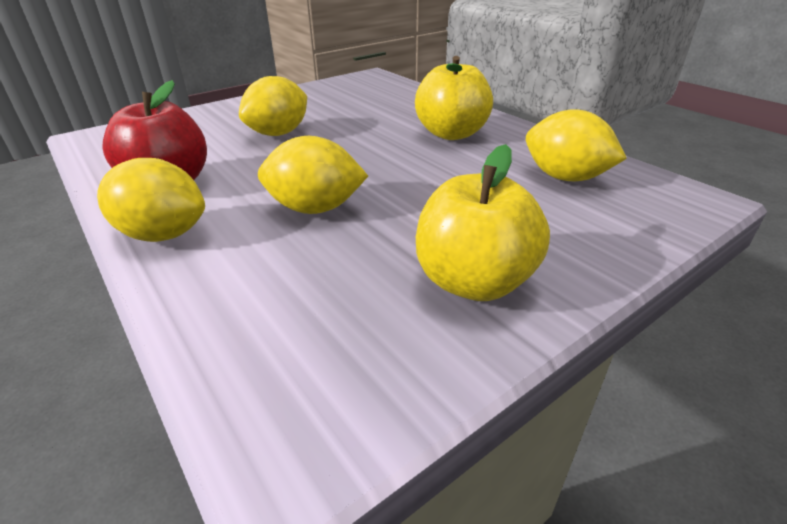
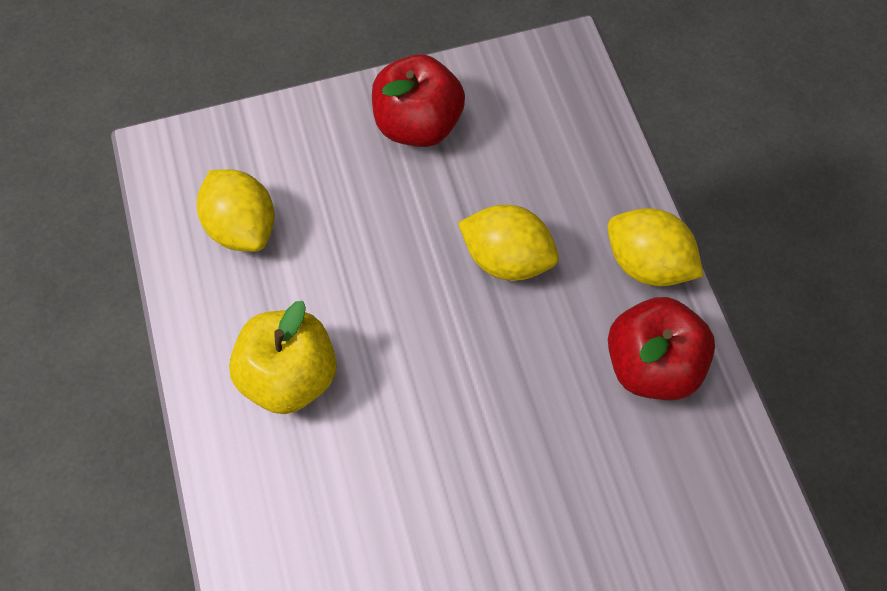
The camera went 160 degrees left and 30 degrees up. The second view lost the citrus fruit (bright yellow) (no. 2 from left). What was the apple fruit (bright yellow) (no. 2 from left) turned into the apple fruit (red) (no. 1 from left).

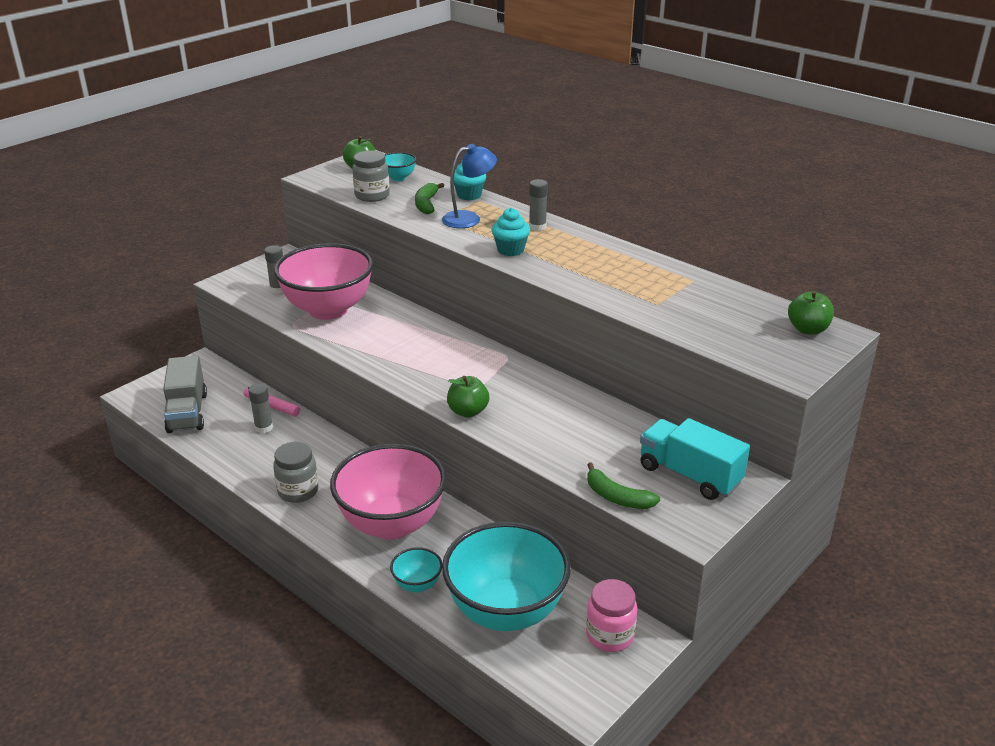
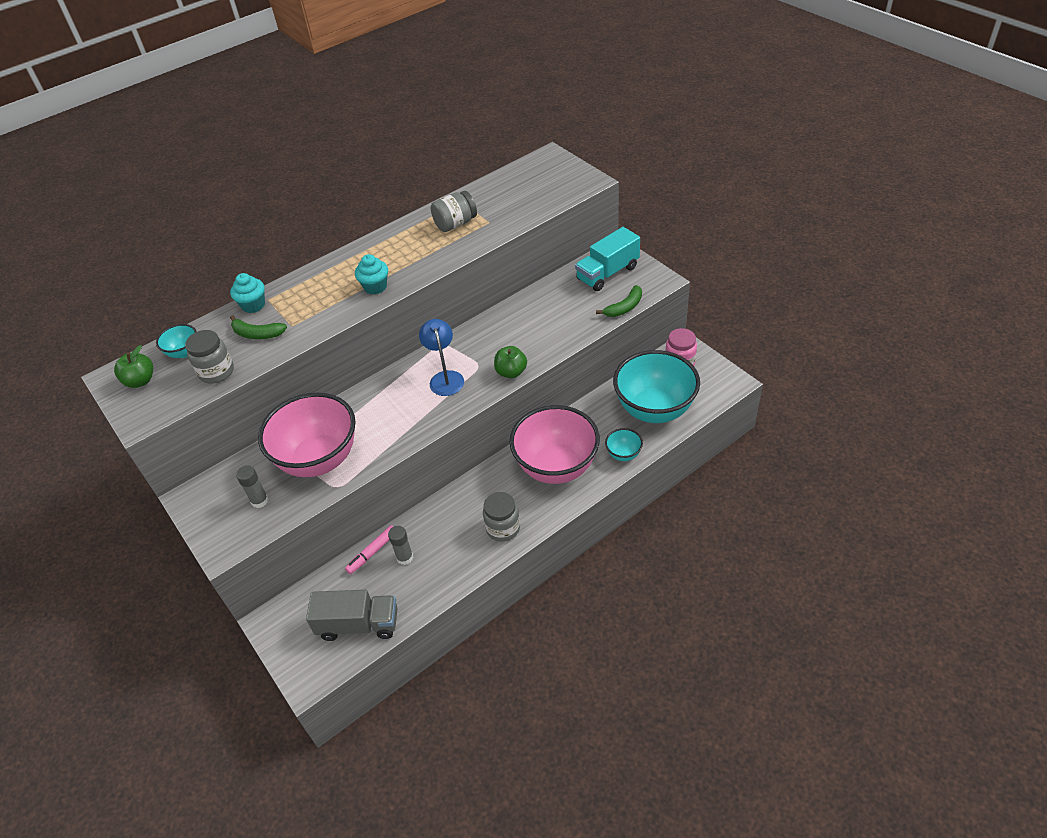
The camera went 75 degrees left and 15 degrees up. The desk lamp (cobalt) ended up elsewhere. The second view lost the glue stick (grey) (no. 3 from left). The second view lost the apple fruit (emerald) (no. 3 from left). The second view gained the jam jar (grey) (no. 2 from left).

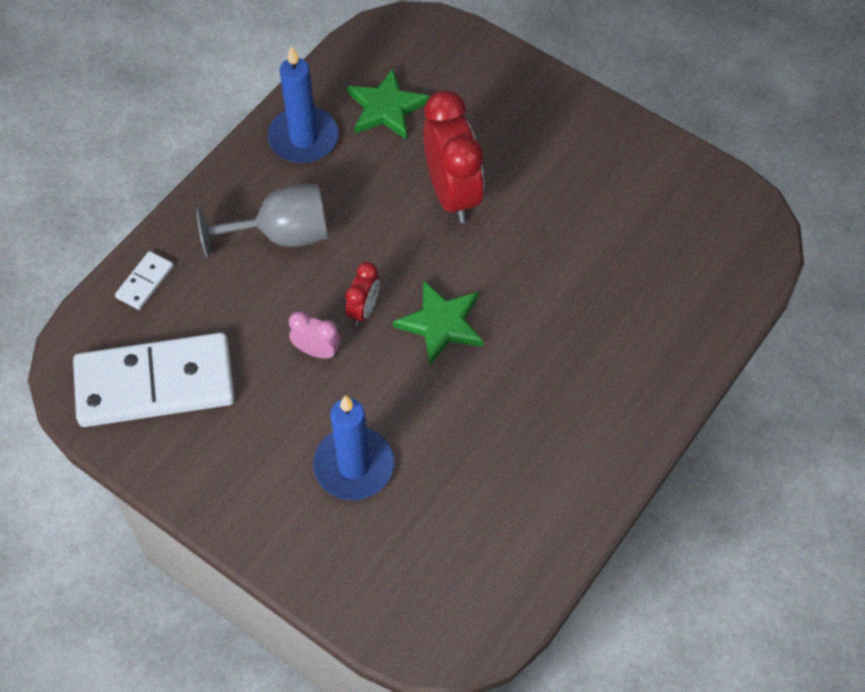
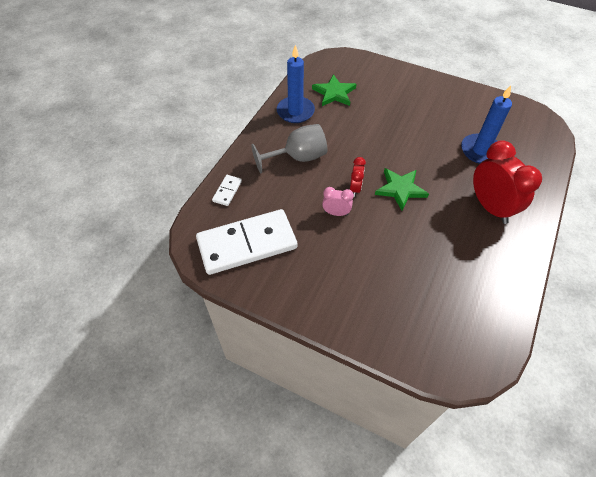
The camera went 10 degrees left and 5 degrees down. The alarm clock (red) (no. 2 from left) ended up elsewhere. The wax candle (cobalt) (no. 2 from left) ended up elsewhere.

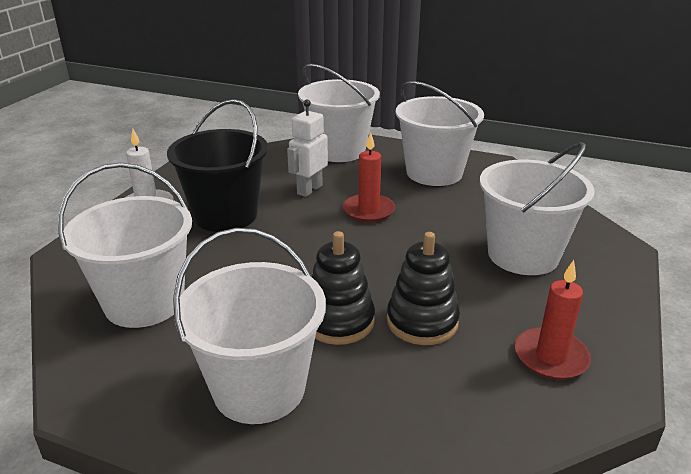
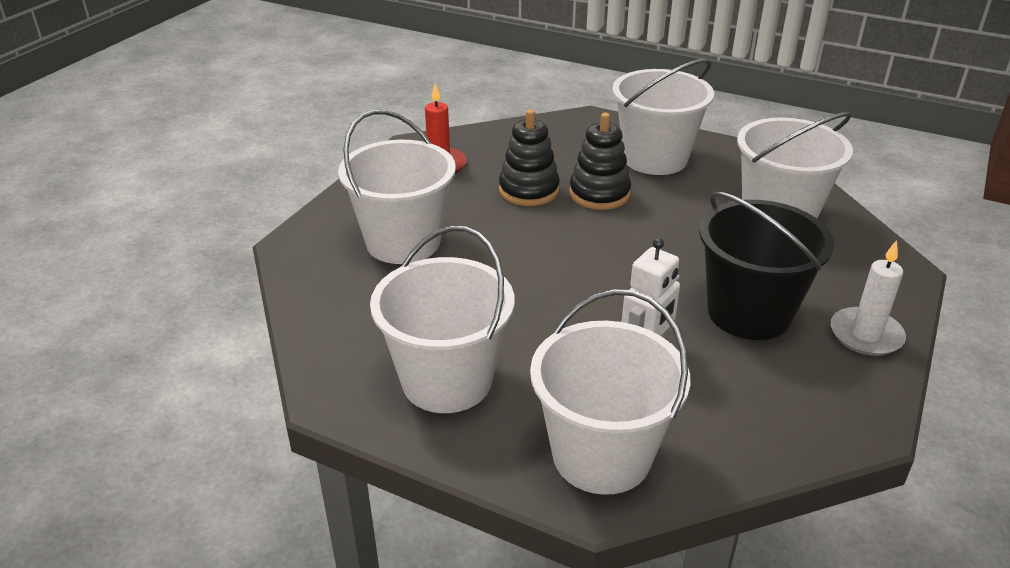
The camera went 175 degrees left and 5 degrees up. The second view lost the wax candle (red) (no. 1 from left).

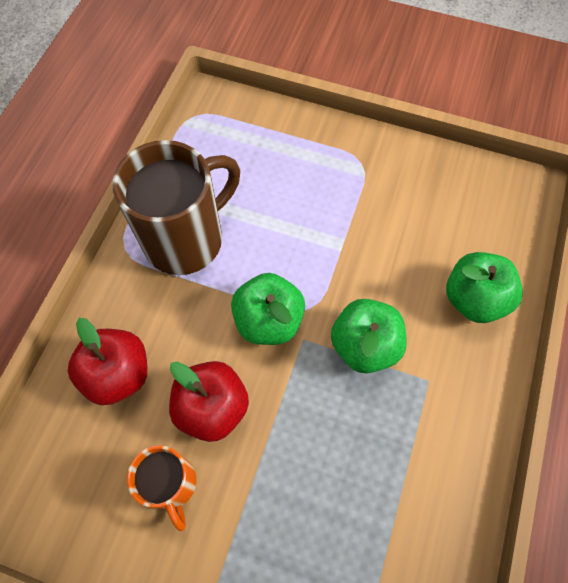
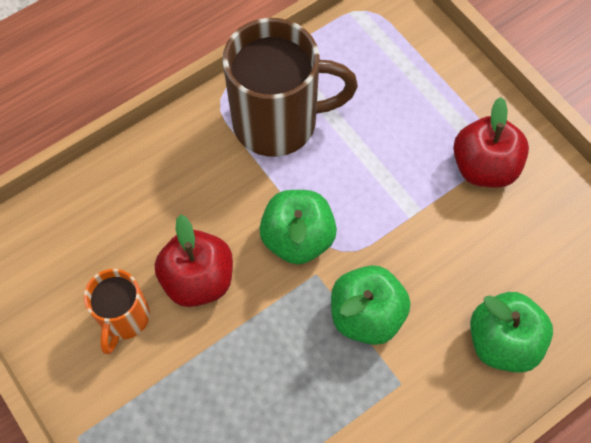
The camera went 35 degrees right and 0 degrees up. The apple fruit (red) (no. 1 from left in the first image) ended up elsewhere.

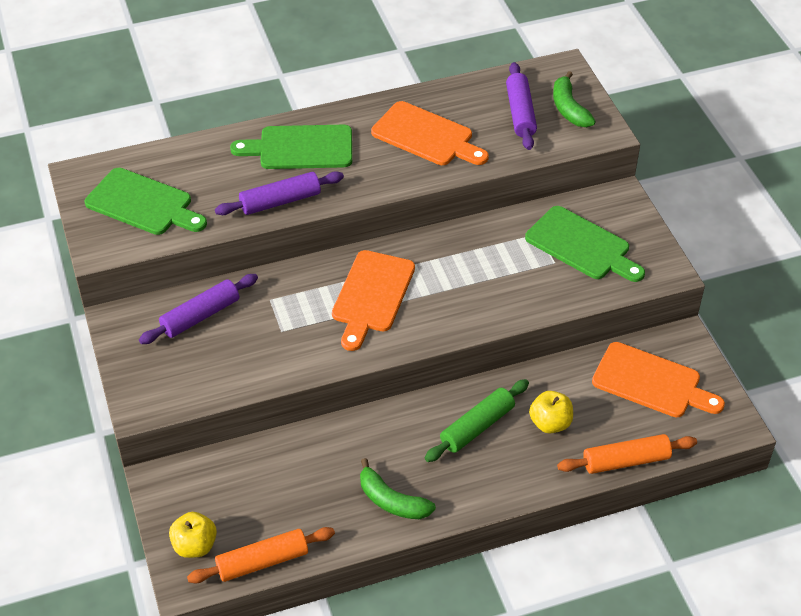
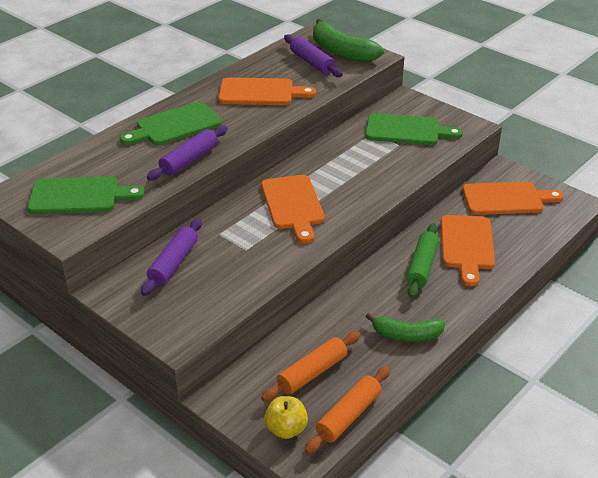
The camera went 30 degrees left and 10 degrees down. The size of the banana fruit (emerald) (no. 2 from left in the first image) changed by a factor of 1.53. Where the apple fruit (bright yellow) (no. 2 from left) stood, the chopping board (orange) (no. 3 from left) came to stand. The pastry roller (orange) (no. 2 from left in the first image) ended up elsewhere.

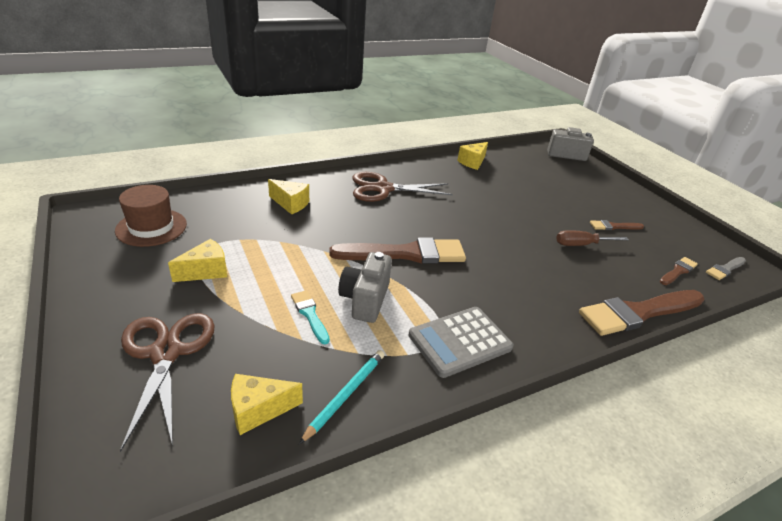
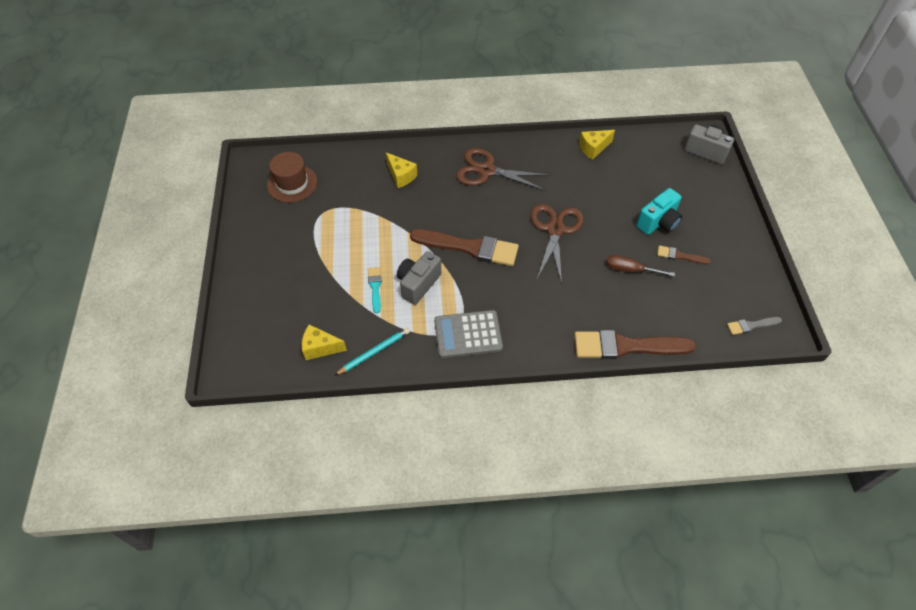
The camera went 25 degrees right and 20 degrees up. The second view lost the cheese (bright yellow) (no. 1 from left). The second view lost the paintbrush (dark brown) (no. 4 from left). The pair of scissors (dark brown) (no. 1 from left in the first image) ended up elsewhere. The second view gained the compact camera (aqua).

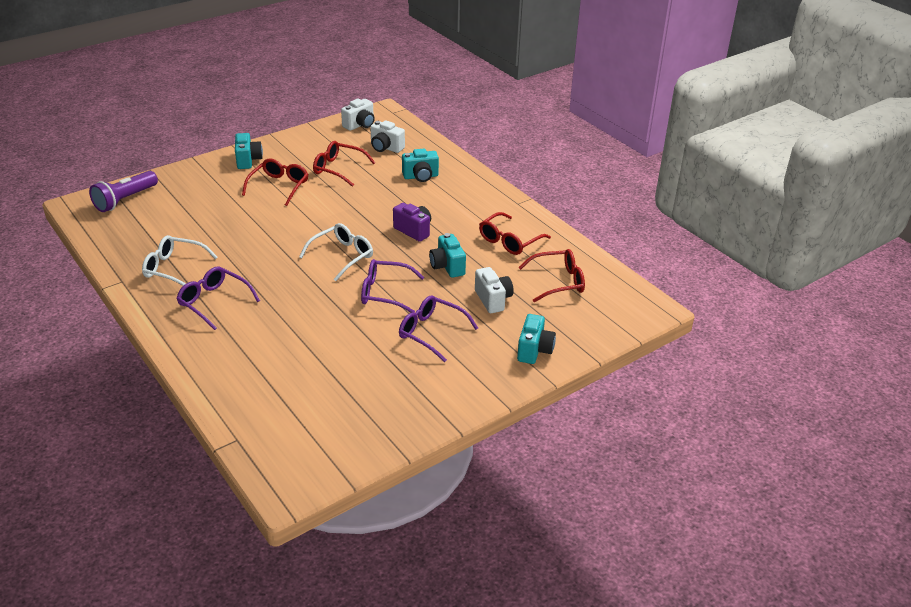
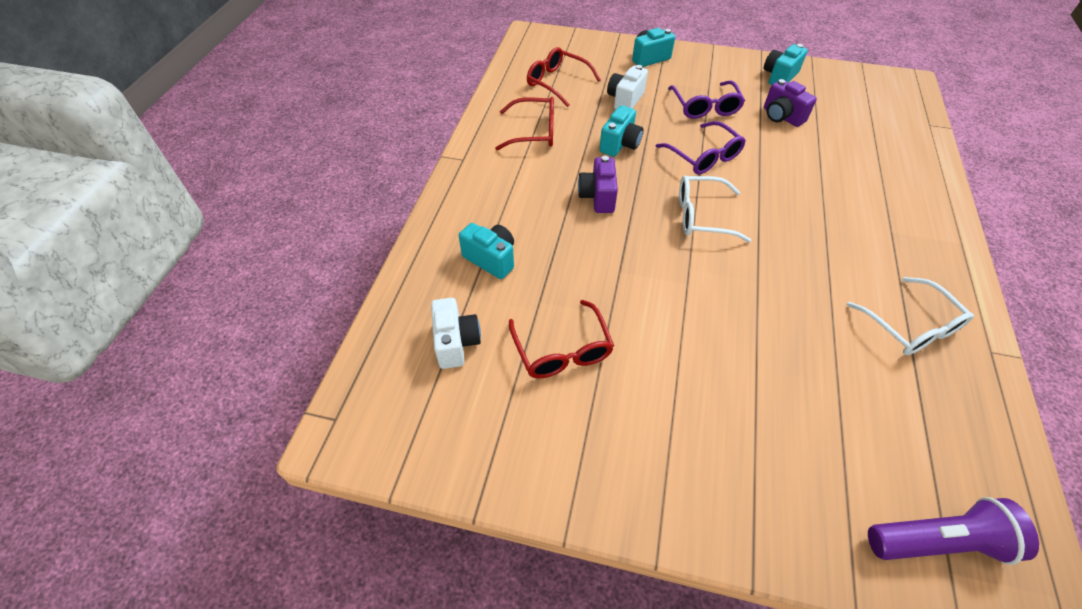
The camera went 130 degrees left and 15 degrees up. The second view lost the compact camera (pure white) (no. 1 from left). The compact camera (aqua) (no. 1 from left in the first image) ended up elsewhere. The second view lost the glasses (red) (no. 1 from left). The second view lost the glasses (violet) (no. 1 from left). The second view gained the compact camera (violet) (no. 2 from left).

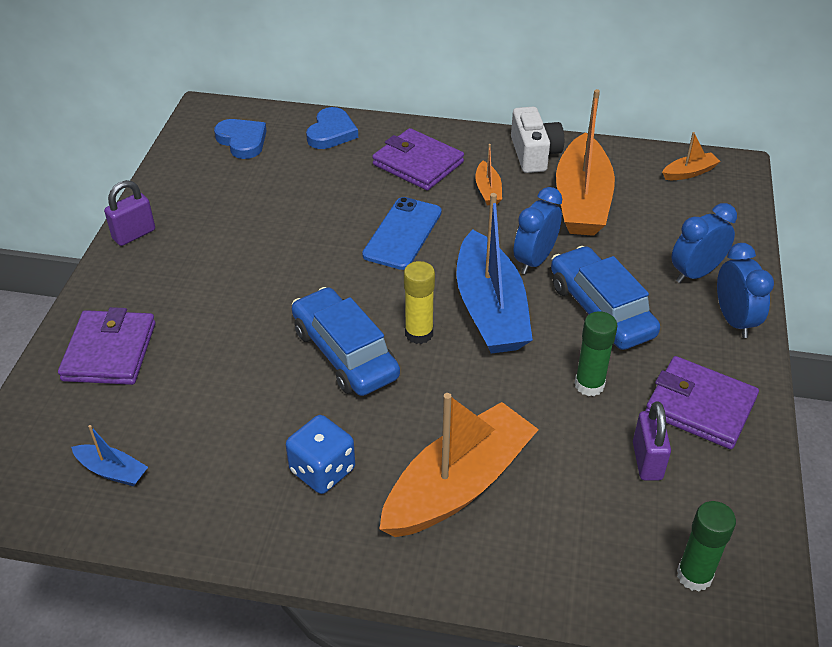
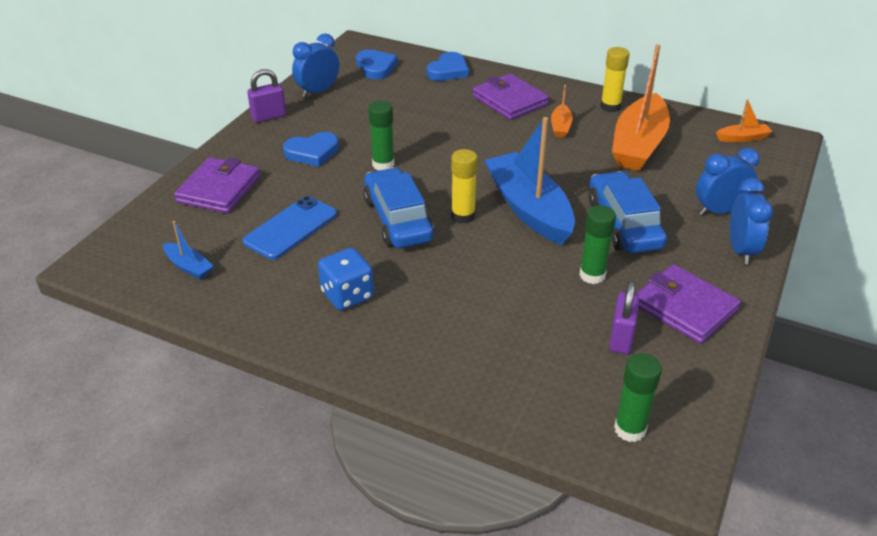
The camera went 15 degrees right and 5 degrees down. Where the compact camera (pure white) stood, the glue stick (bright yellow) (no. 2 from left) came to stand. The alarm clock (cobalt) (no. 1 from left) ended up elsewhere. The toy boat (cobalt) (no. 2 from left) ended up facing another way, 150 degrees clockwise from before. The phone (cobalt) ended up elsewhere. The second view lost the toy boat (orange) (no. 1 from left). The second view gained the glue stick (emerald) (no. 1 from left). The second view gained the heart shape (cobalt) (no. 1 from left).

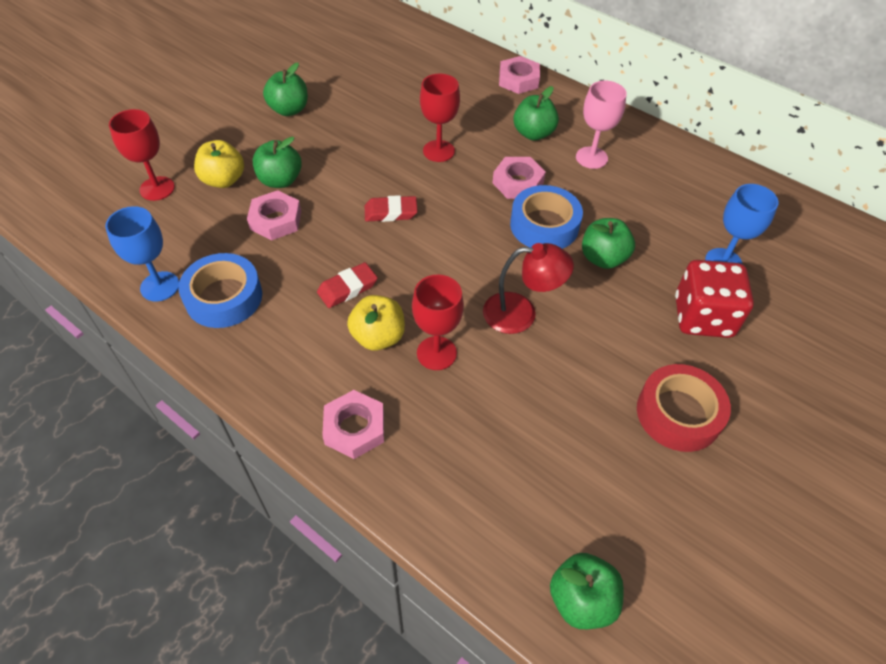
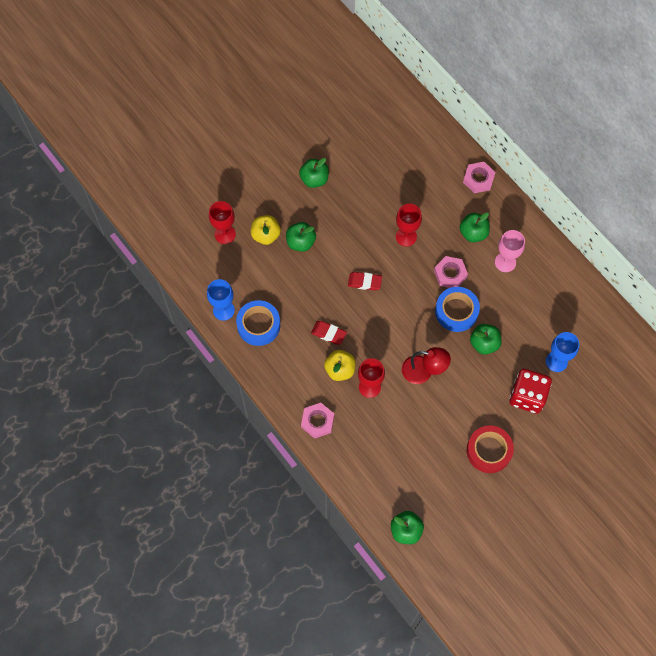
The camera went 15 degrees right and 15 degrees up. The second view lost the hexagon nut (rose-pink) (no. 1 from left). The pencil eraser (red) (no. 1 from left) ended up facing another way, 45 degrees clockwise from before.

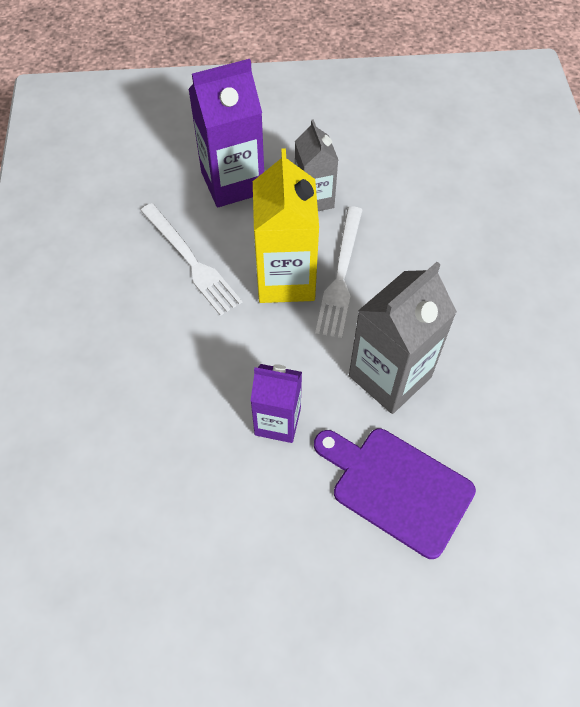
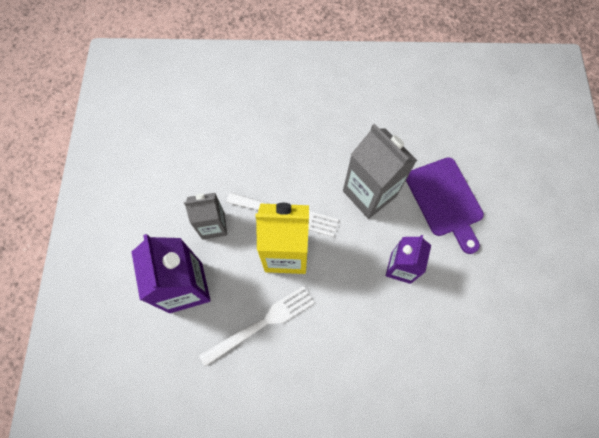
The camera went 85 degrees left and 10 degrees up. The chopping board (violet) ended up facing another way, 60 degrees counterclockwise from before.

